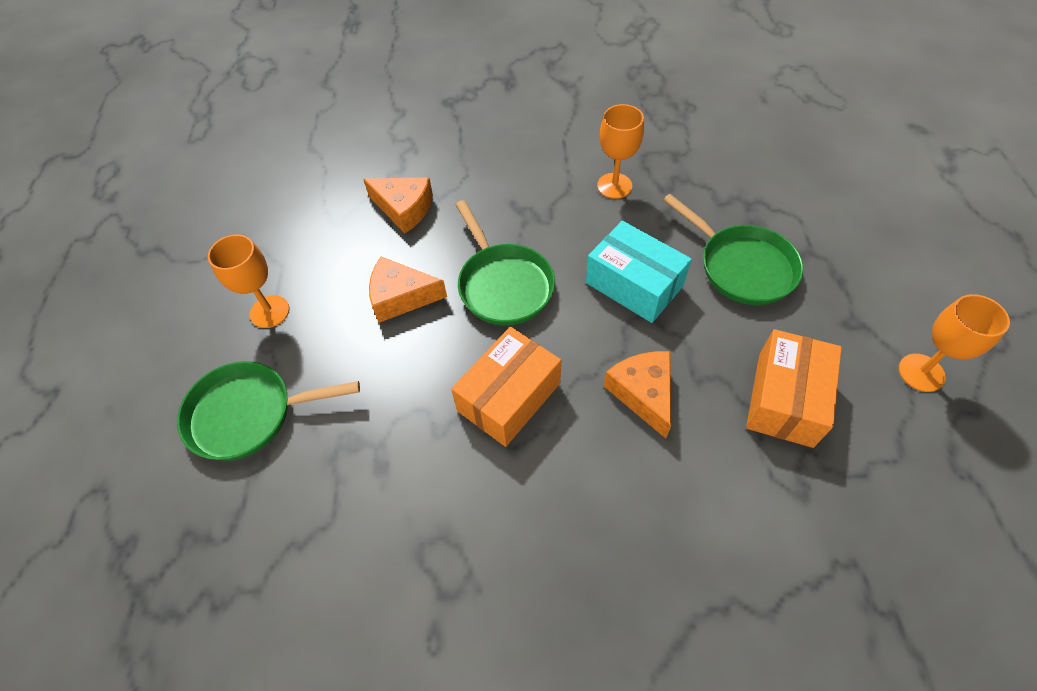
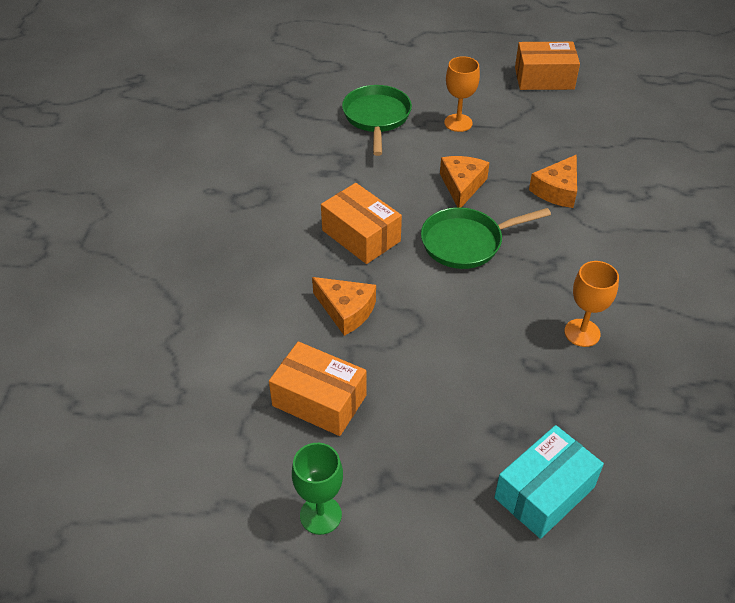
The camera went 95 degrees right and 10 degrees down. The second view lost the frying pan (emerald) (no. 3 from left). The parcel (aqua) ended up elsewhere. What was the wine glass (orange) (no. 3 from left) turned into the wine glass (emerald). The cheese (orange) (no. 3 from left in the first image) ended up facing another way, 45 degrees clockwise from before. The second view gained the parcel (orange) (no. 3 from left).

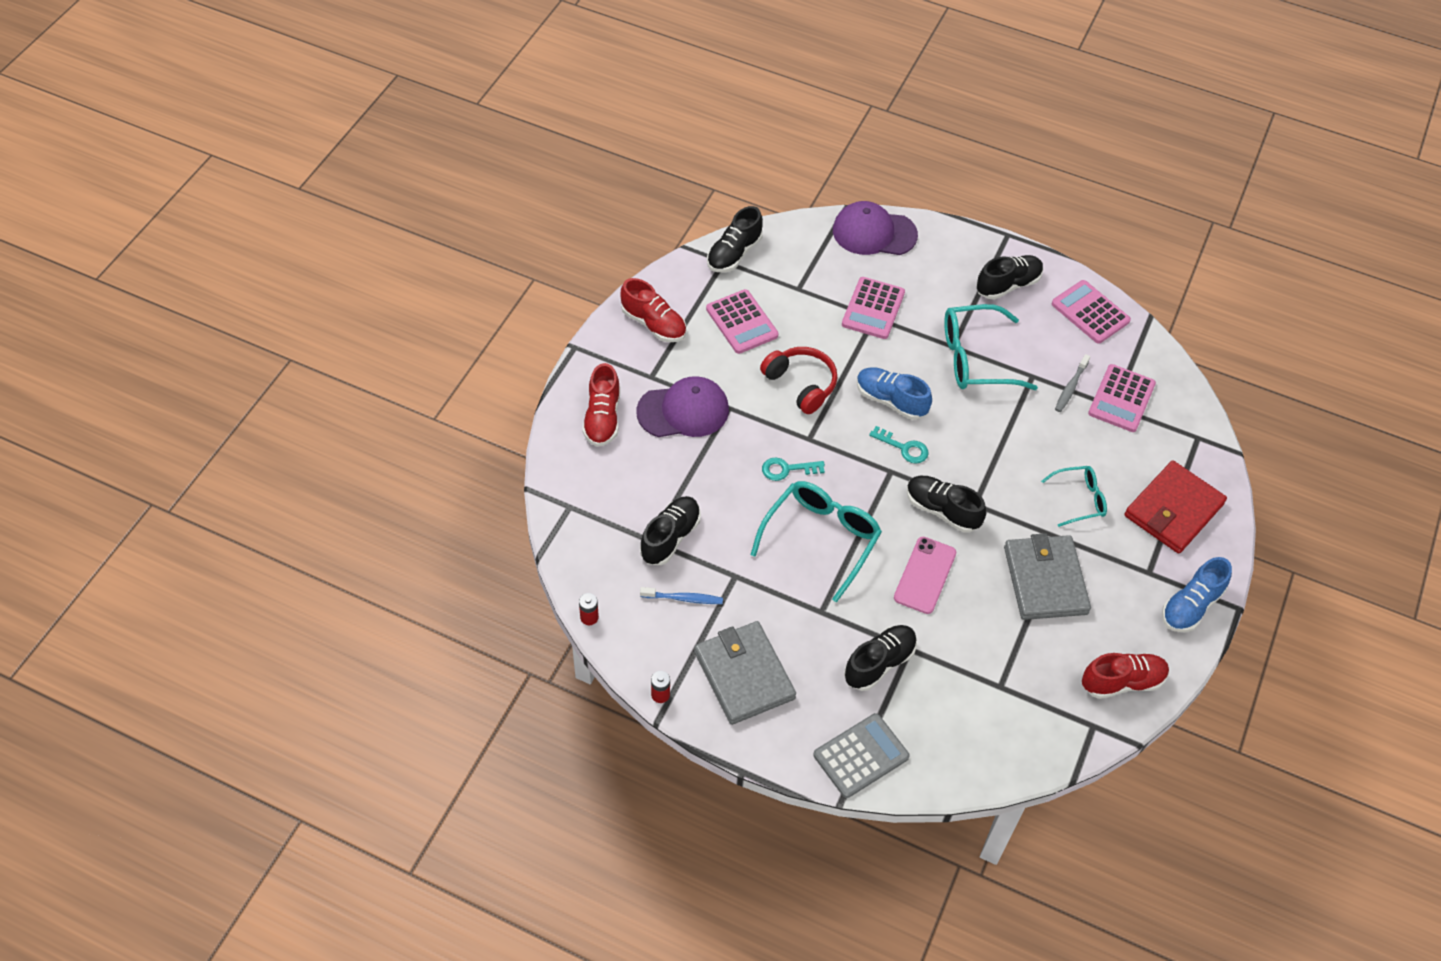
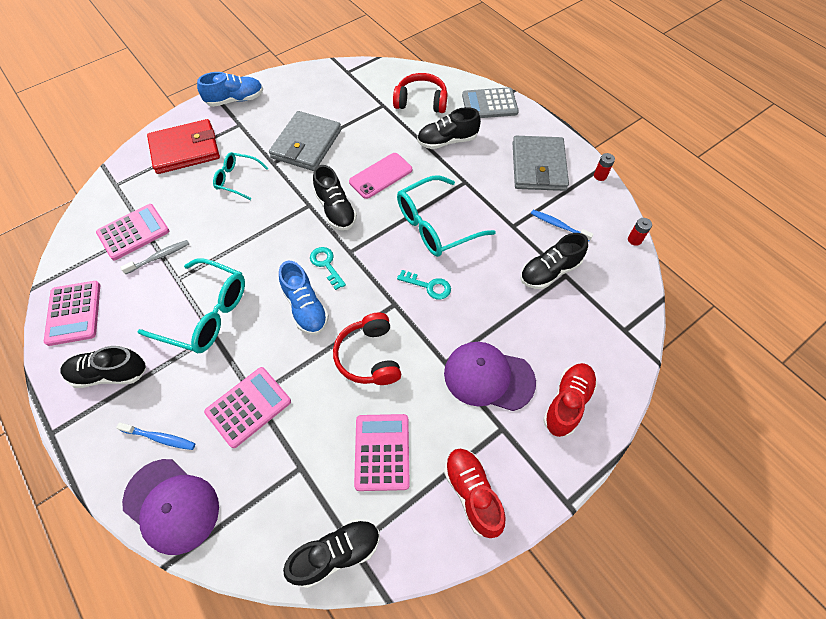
The camera went 150 degrees left and 5 degrees up. The second view lost the sneaker (red) (no. 3 from left). The second view gained the headphones (red) (no. 2 from left). The second view gained the dental brush (cobalt) (no. 1 from left).

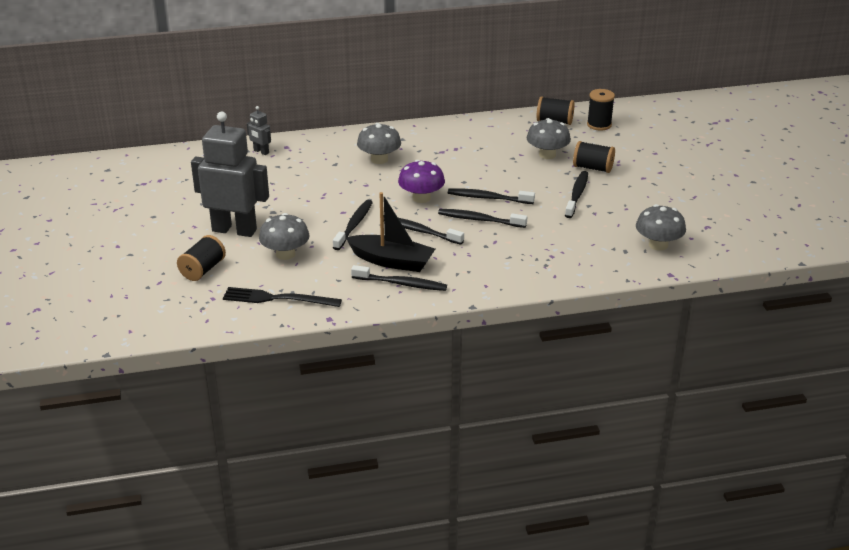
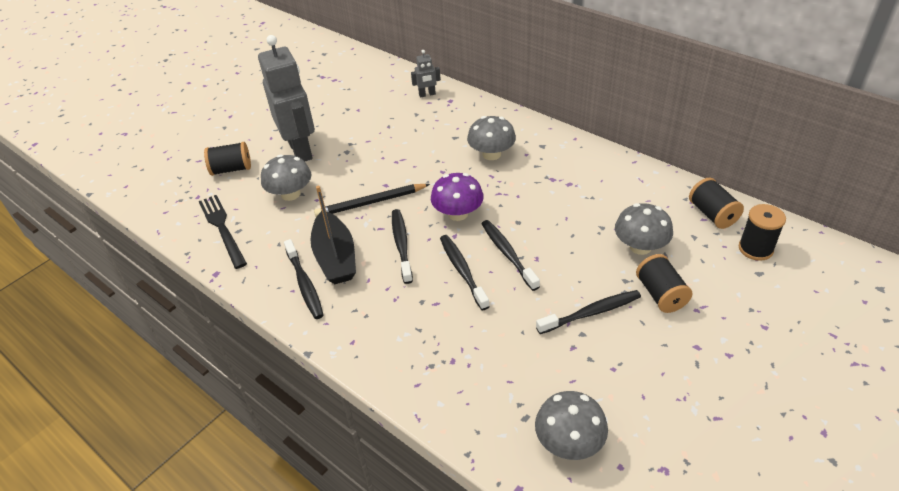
The camera went 55 degrees right and 10 degrees up. The toy robot (grey) (no. 2 from left) ended up facing another way, 105 degrees counterclockwise from before. Where the dental brush (jet-black) (no. 1 from left) stood, the lead pencil (jet-black) came to stand.

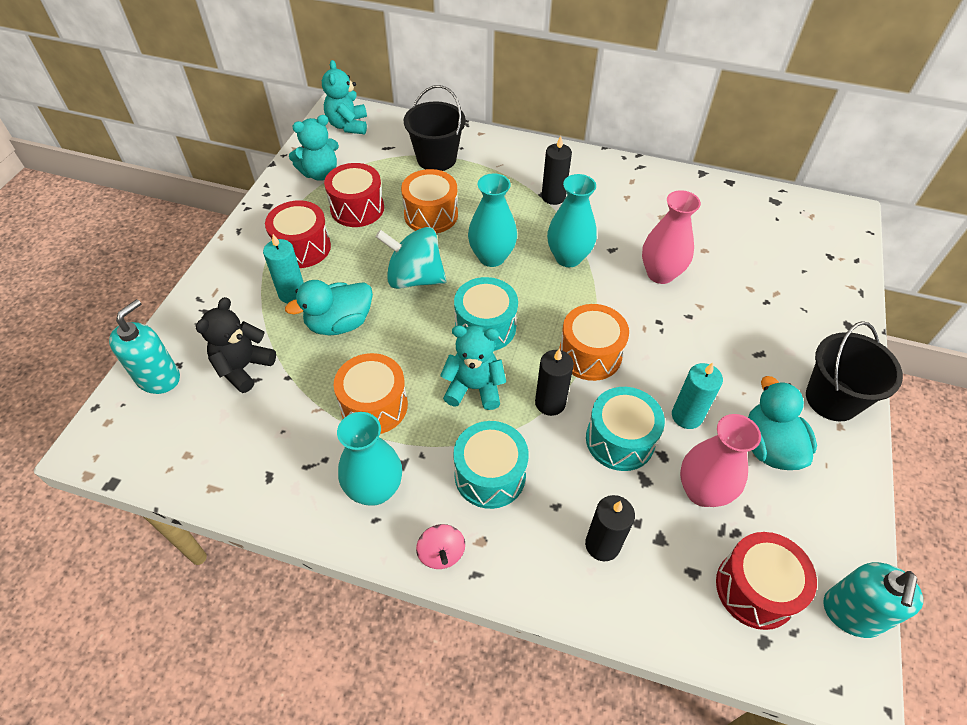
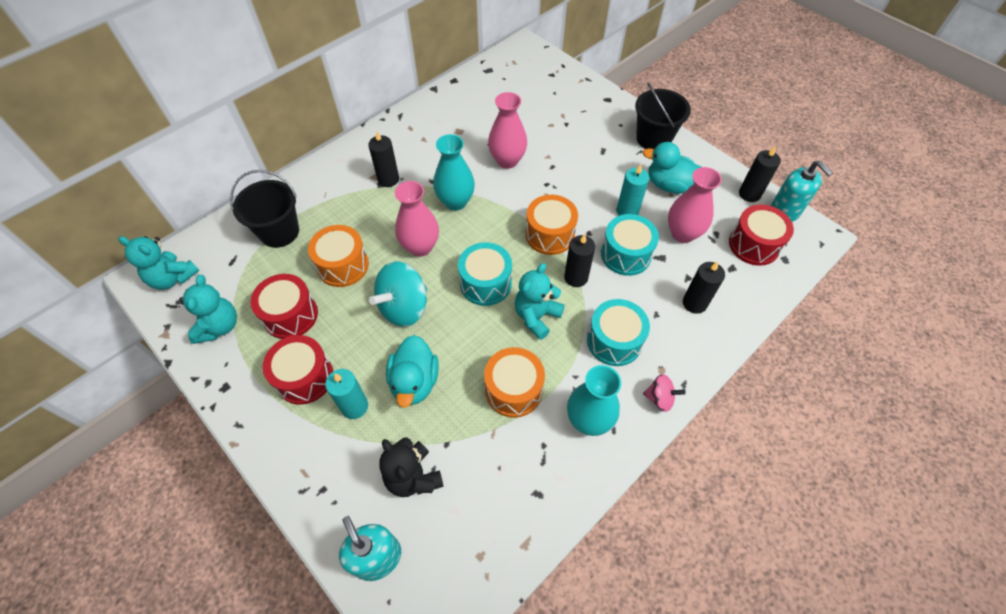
The camera went 60 degrees left and 5 degrees up. What was the flower vase (aqua) (no. 2 from left) turned into the flower vase (rose-pink) (no. 1 from left). The second view gained the wax candle (jet-black) (no. 4 from left).

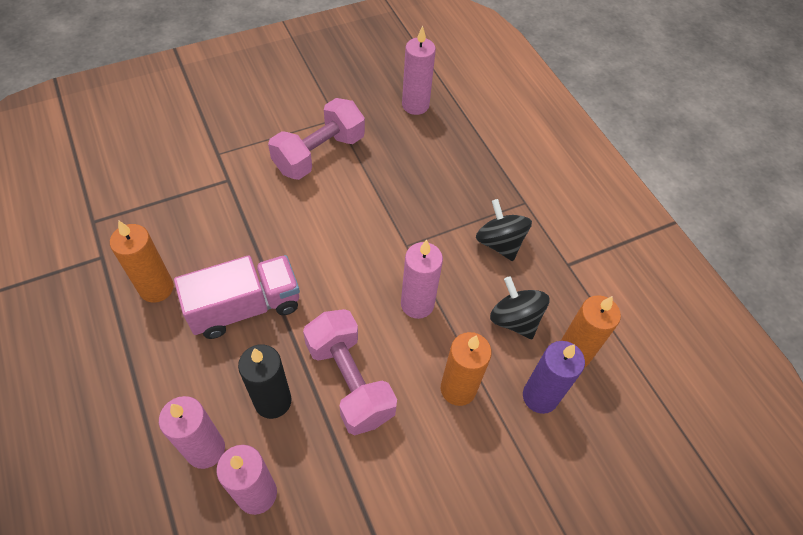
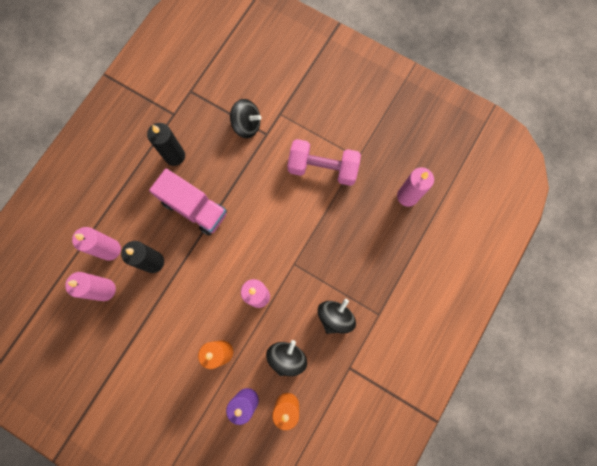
The camera went 60 degrees right and 20 degrees up. What was the wax candle (orange) (no. 1 from left) turned into the wax candle (jet-black) (no. 2 from left). The second view lost the hand weight (rose-pink) (no. 2 from left). The second view gained the whirligig (jet-black) (no. 1 from left).

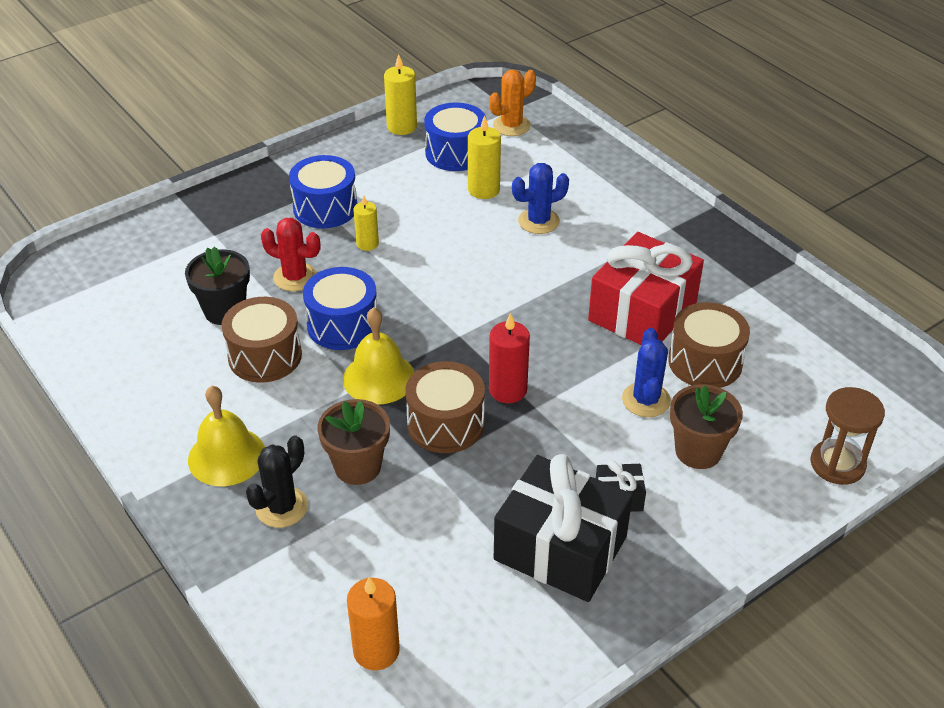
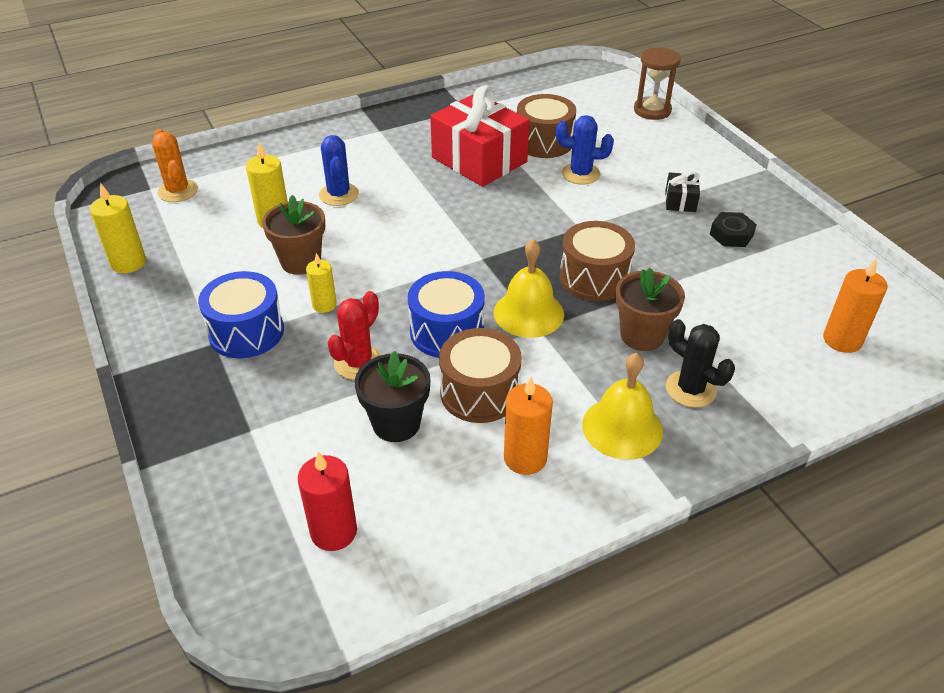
The camera went 80 degrees left and 0 degrees up. The second view lost the toy drum (cobalt) (no. 3 from left). The wax candle (red) ended up elsewhere. The flower pot (dark brown) (no. 2 from left in the first image) ended up elsewhere. Where the present (jet-black) (no. 1 from left) stood, the hexagon nut (jet-black) came to stand. The second view gained the wax candle (orange) (no. 1 from left).

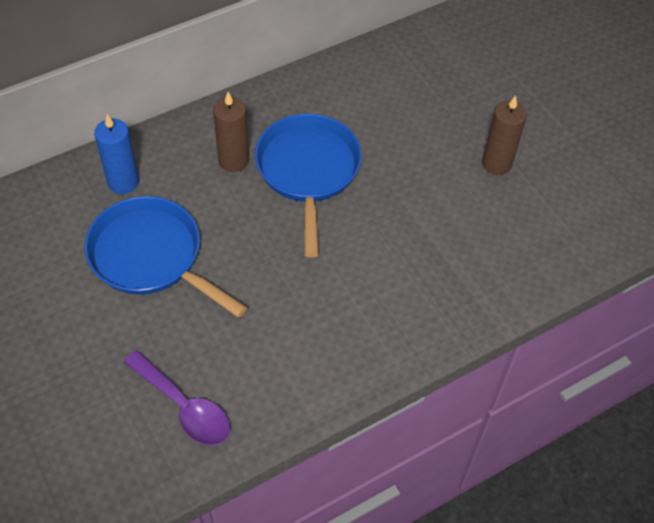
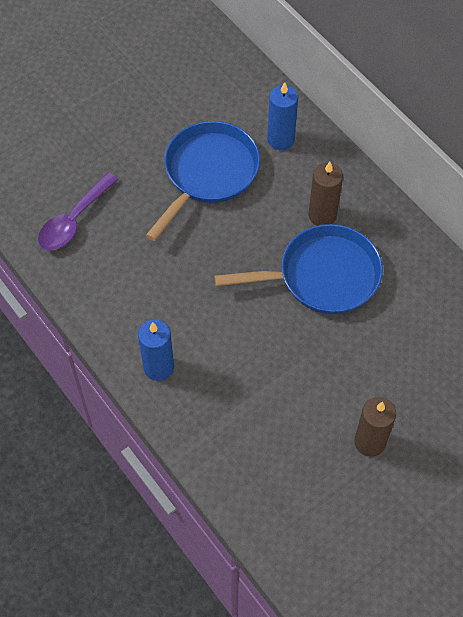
The camera went 85 degrees right and 5 degrees up. The second view gained the wax candle (cobalt) (no. 1 from left).

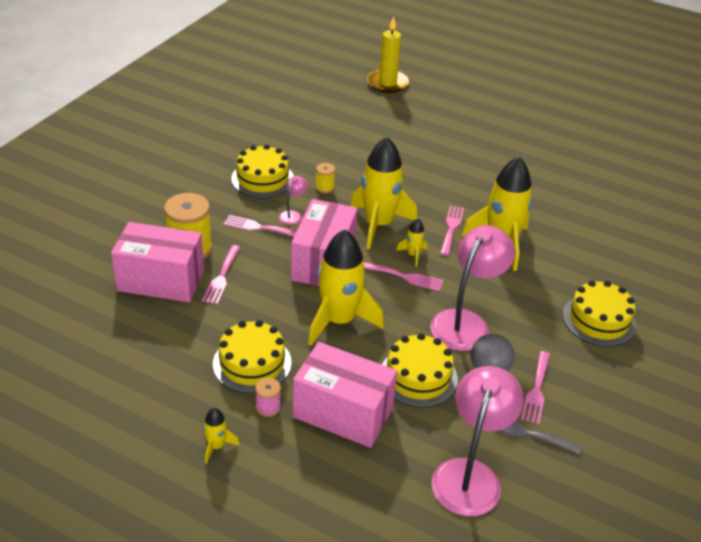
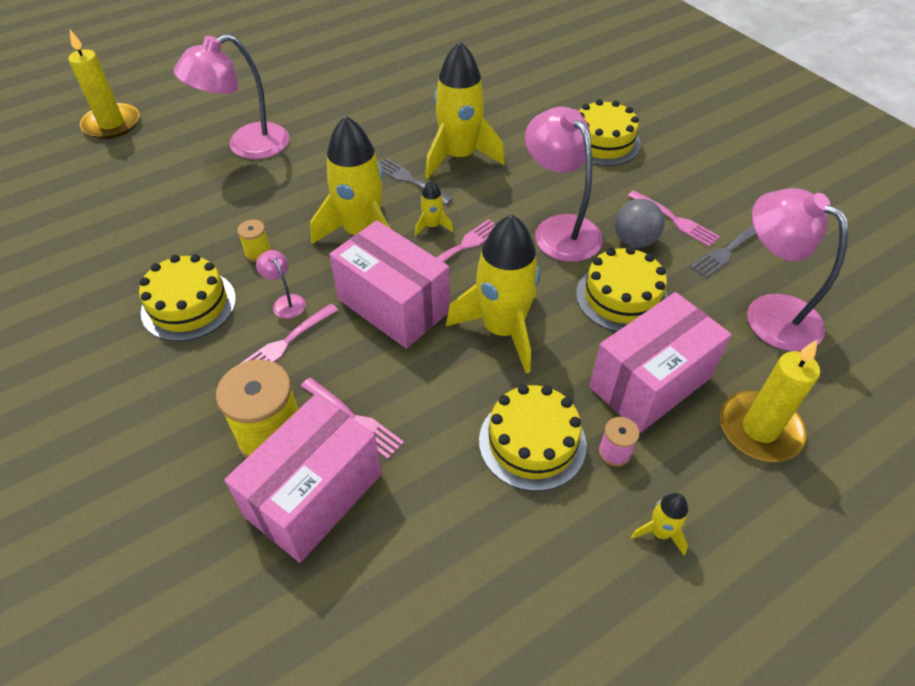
The camera went 60 degrees left and 10 degrees up. What was the table fork (rose-pink) (no. 4 from left) turned into the table fork (grey) (no. 1 from left). The second view gained the desk lamp (rose-pink) (no. 1 from left). The second view gained the wax candle (bright yellow) (no. 2 from left).

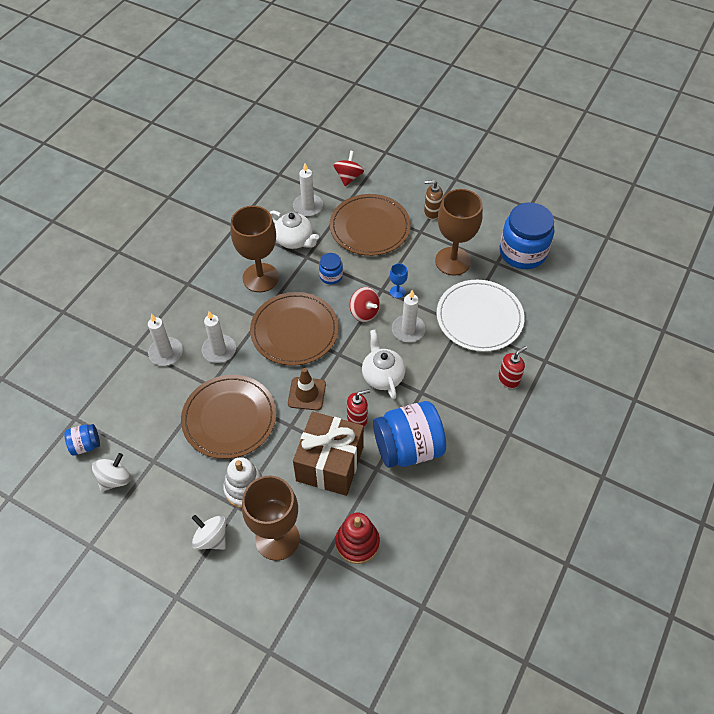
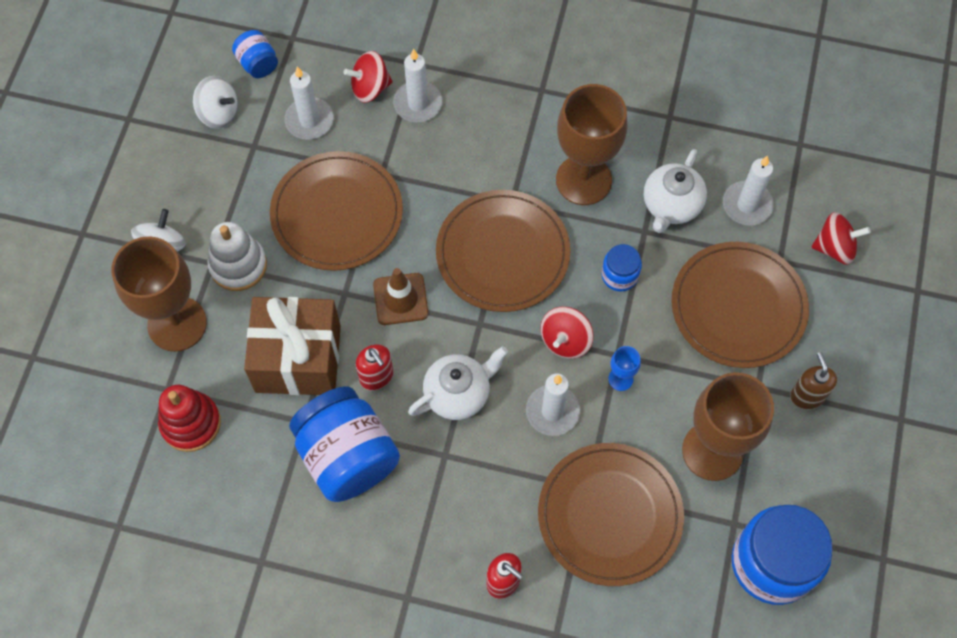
The camera went 75 degrees right and 10 degrees up. What was the dinner plate (pure white) turned into the dinner plate (dark brown) (no. 3 from left). The wax candle (pure white) (no. 2 from left in the first image) ended up elsewhere. The second view gained the whirligig (red) (no. 1 from left).

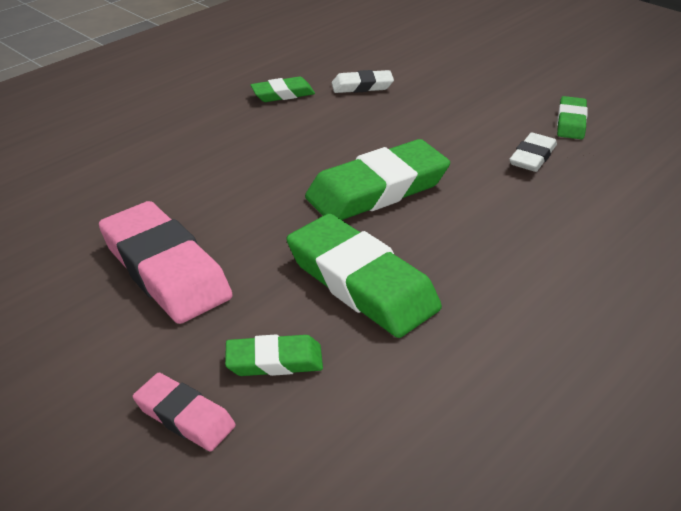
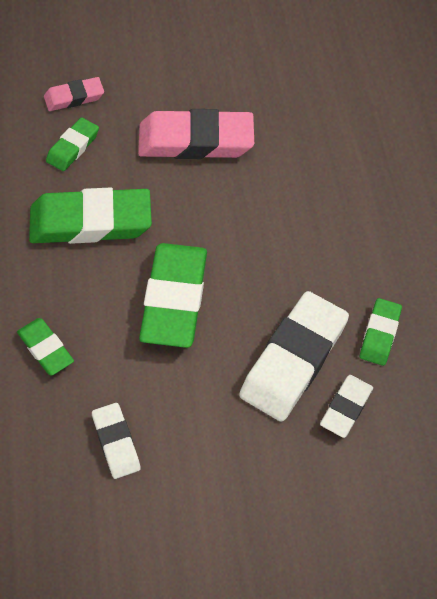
The camera went 125 degrees right and 20 degrees up. The pencil eraser (emerald) (no. 5 from left in the first image) ended up elsewhere. The second view gained the pencil eraser (pure white) (no. 2 from left).

